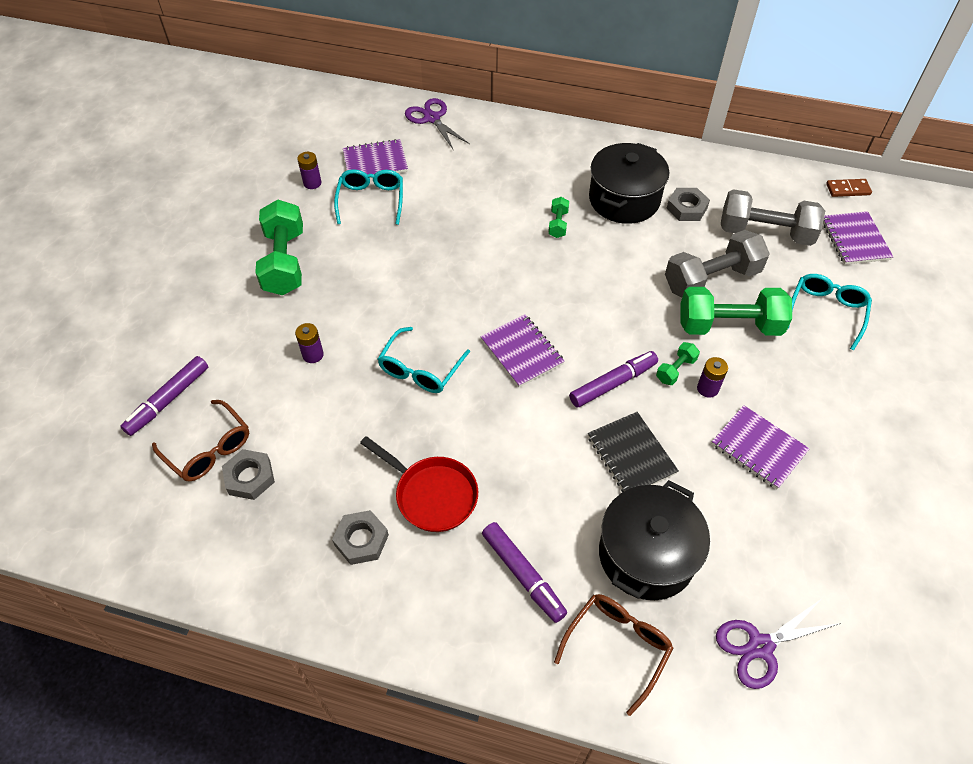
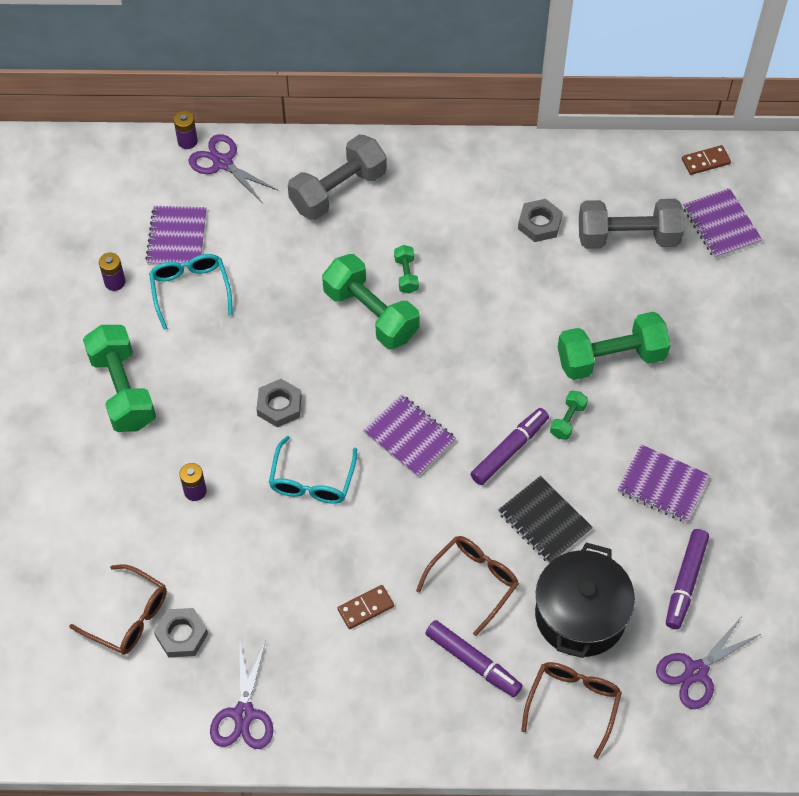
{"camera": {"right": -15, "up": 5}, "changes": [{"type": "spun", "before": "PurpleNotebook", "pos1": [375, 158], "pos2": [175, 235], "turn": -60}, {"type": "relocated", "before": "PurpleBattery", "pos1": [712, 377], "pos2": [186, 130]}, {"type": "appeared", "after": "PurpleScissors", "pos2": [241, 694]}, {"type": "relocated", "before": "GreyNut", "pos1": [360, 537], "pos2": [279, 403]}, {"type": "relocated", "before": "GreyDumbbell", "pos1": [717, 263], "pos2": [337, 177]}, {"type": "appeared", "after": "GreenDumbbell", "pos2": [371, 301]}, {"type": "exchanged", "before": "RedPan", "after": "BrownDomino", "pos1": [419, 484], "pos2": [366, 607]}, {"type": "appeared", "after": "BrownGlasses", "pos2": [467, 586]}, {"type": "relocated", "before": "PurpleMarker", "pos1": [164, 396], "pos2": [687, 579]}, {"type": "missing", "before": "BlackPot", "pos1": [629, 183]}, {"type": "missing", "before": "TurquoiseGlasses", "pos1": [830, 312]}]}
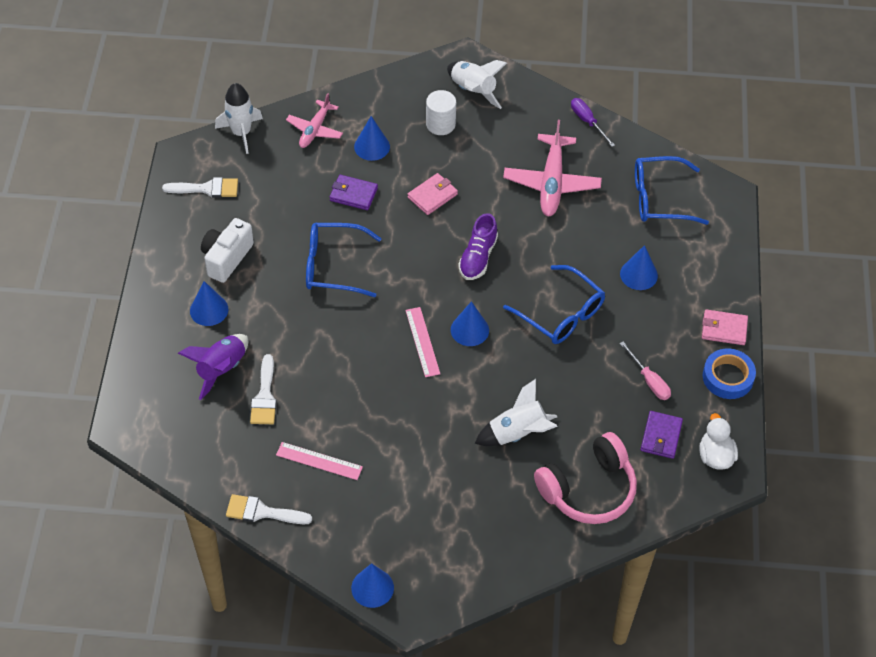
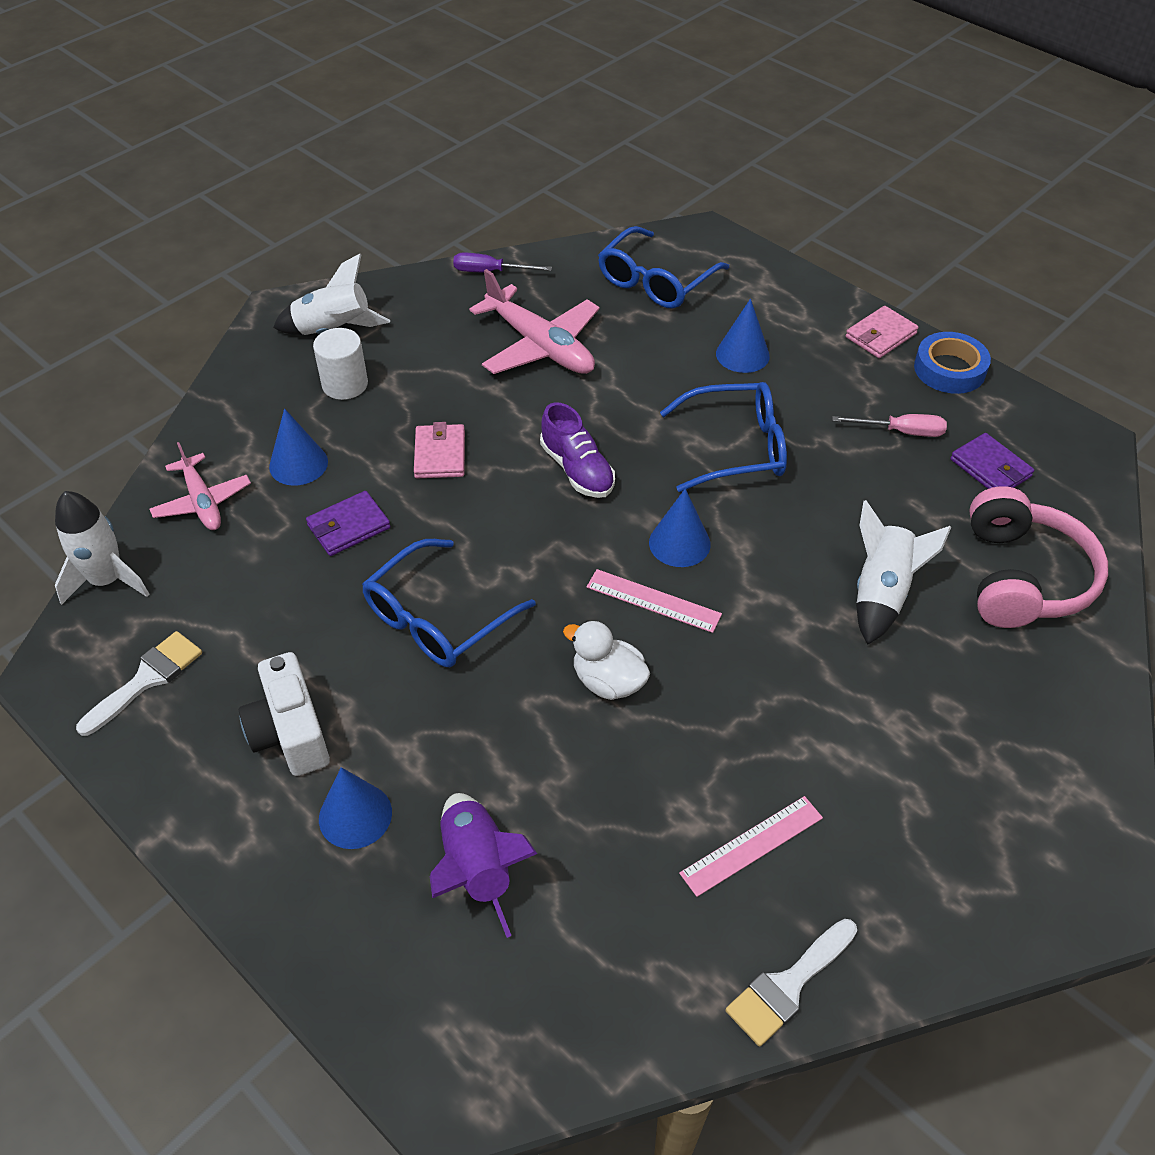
{"camera": {"right": -50, "up": -5}, "changes": [{"type": "relocated", "before": "WhiteDuck", "pos1": [718, 441], "pos2": [606, 660]}, {"type": "missing", "before": "WhiteBrush", "pos1": [263, 389]}, {"type": "missing", "before": "BlueCone", "pos1": [372, 585]}]}
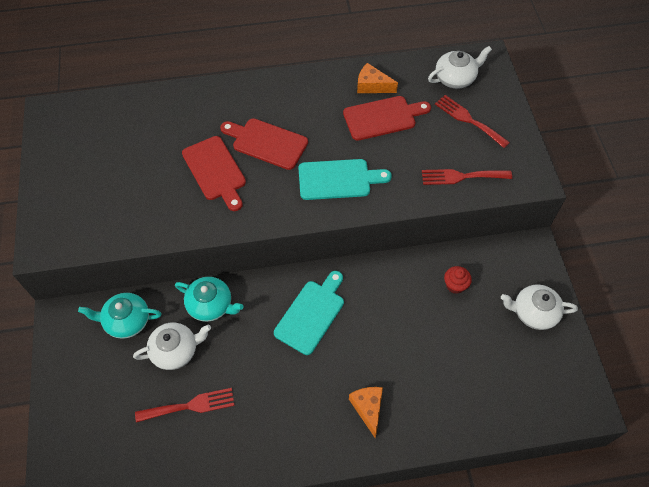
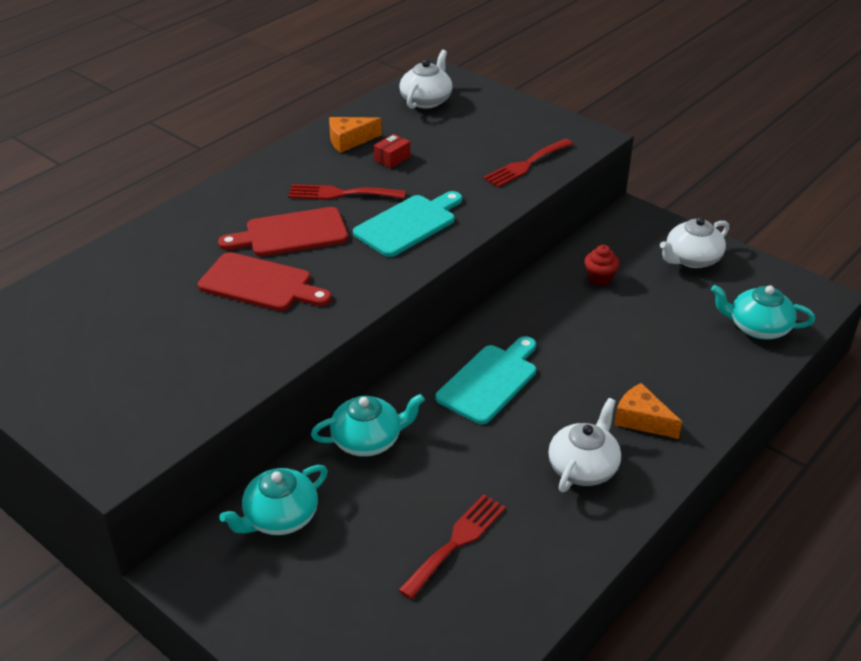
{"camera": {"right": -40, "up": -20}, "changes": [{"type": "relocated", "before": "RedFork", "pos1": [472, 121], "pos2": [347, 192]}, {"type": "exchanged", "before": "RedCuttingBoard", "after": "RedBox", "pos1": [387, 118], "pos2": [392, 151]}, {"type": "spun", "before": "TurquoiseCuttingBoard", "pos1": [309, 313], "pos2": [486, 380], "turn": 45}, {"type": "relocated", "before": "WhiteTeapot", "pos1": [172, 346], "pos2": [584, 445]}, {"type": "appeared", "after": "TurquoiseTeapot", "pos2": [763, 312]}]}
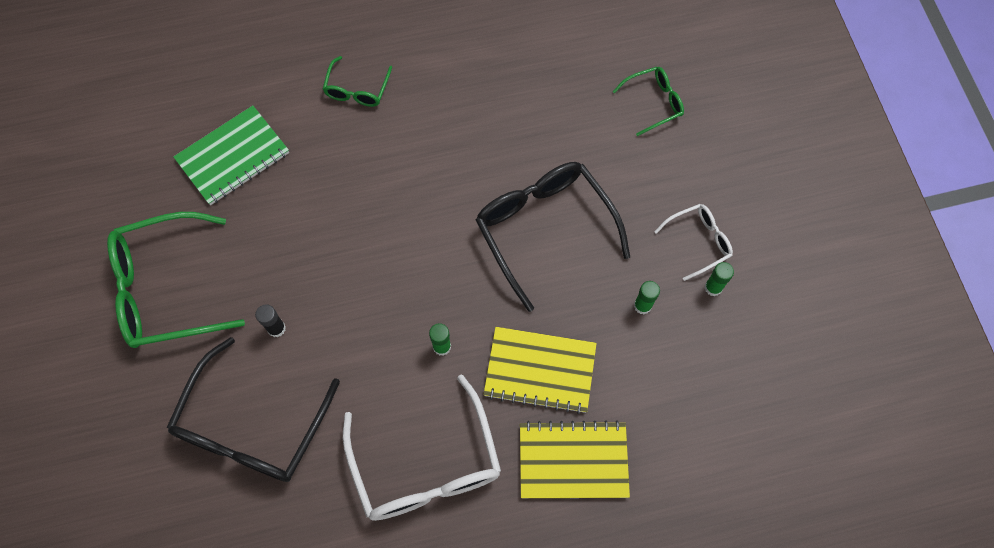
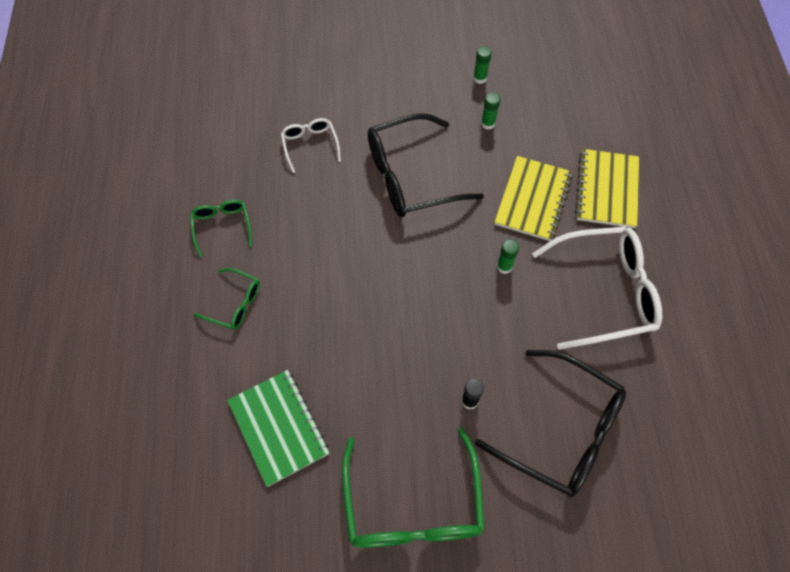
{"camera": {"right": -80, "up": -5}, "changes": [{"type": "relocated", "before": "GreenGlasses", "pos1": [648, 101], "pos2": [221, 228]}, {"type": "relocated", "before": "WhiteGlasses", "pos1": [693, 242], "pos2": [311, 145]}]}
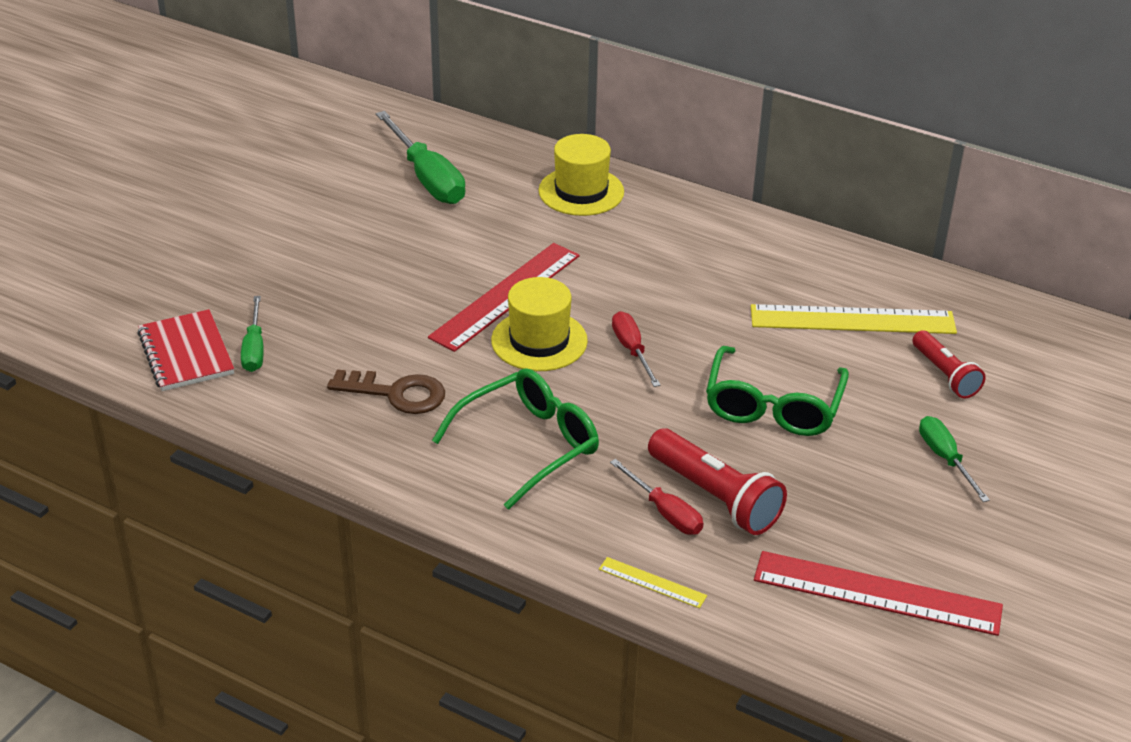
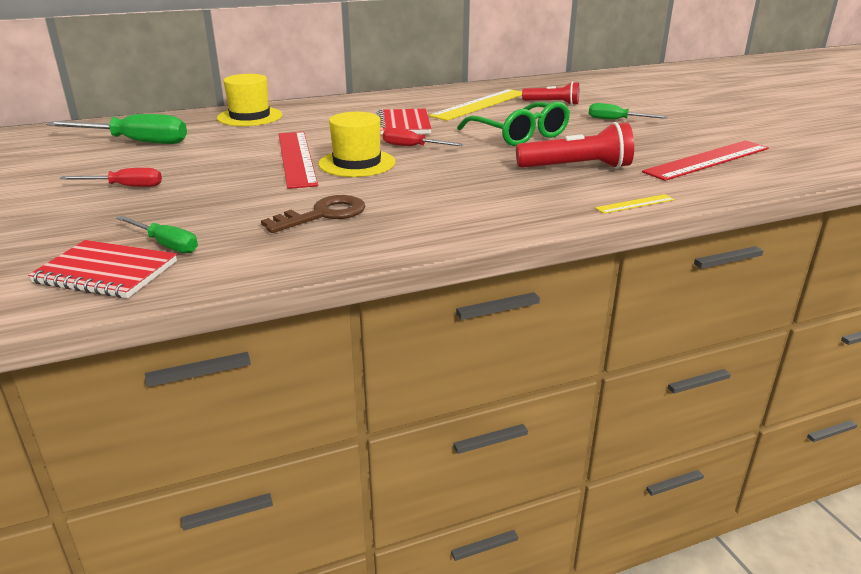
{"camera": {"right": -50, "up": -10}, "changes": [{"type": "relocated", "before": "RedScrewdriver", "pos1": [656, 497], "pos2": [111, 177]}, {"type": "appeared", "after": "RedNotebook", "pos2": [404, 122]}, {"type": "missing", "before": "GreenGlasses", "pos1": [515, 439]}]}
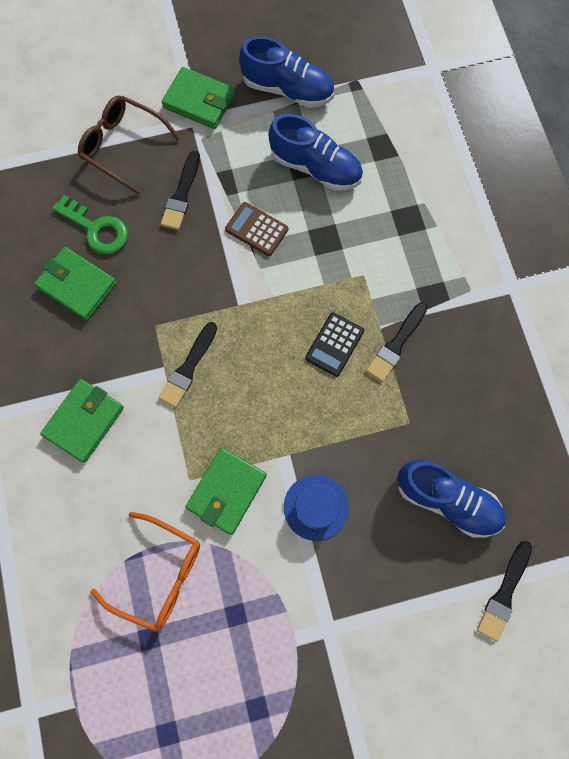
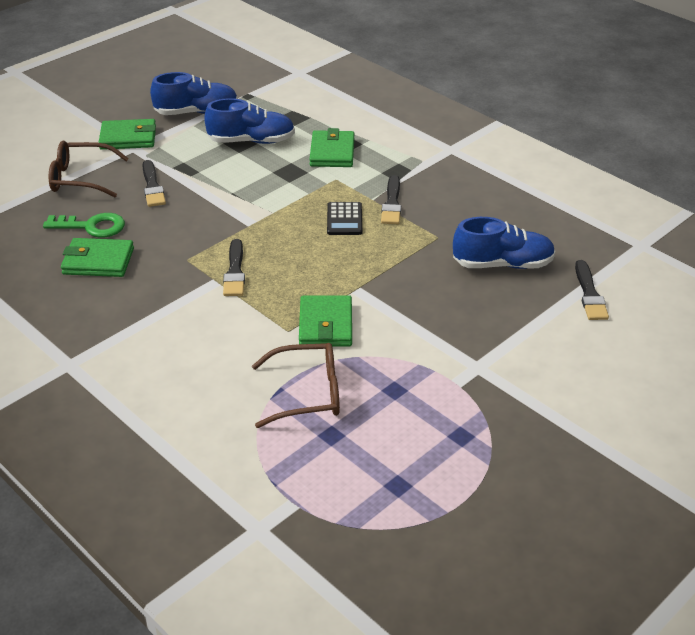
{"camera": {"right": -30, "up": -35}, "changes": [{"type": "colour", "before": "OrangeGlasses", "after": "BrownGlasses", "pos1": [145, 572], "pos2": [296, 385]}, {"type": "relocated", "before": "GreenWallet", "pos1": [82, 421], "pos2": [331, 147]}, {"type": "missing", "before": "BrownCalculator", "pos1": [256, 229]}, {"type": "missing", "before": "BlueHat", "pos1": [316, 508]}]}
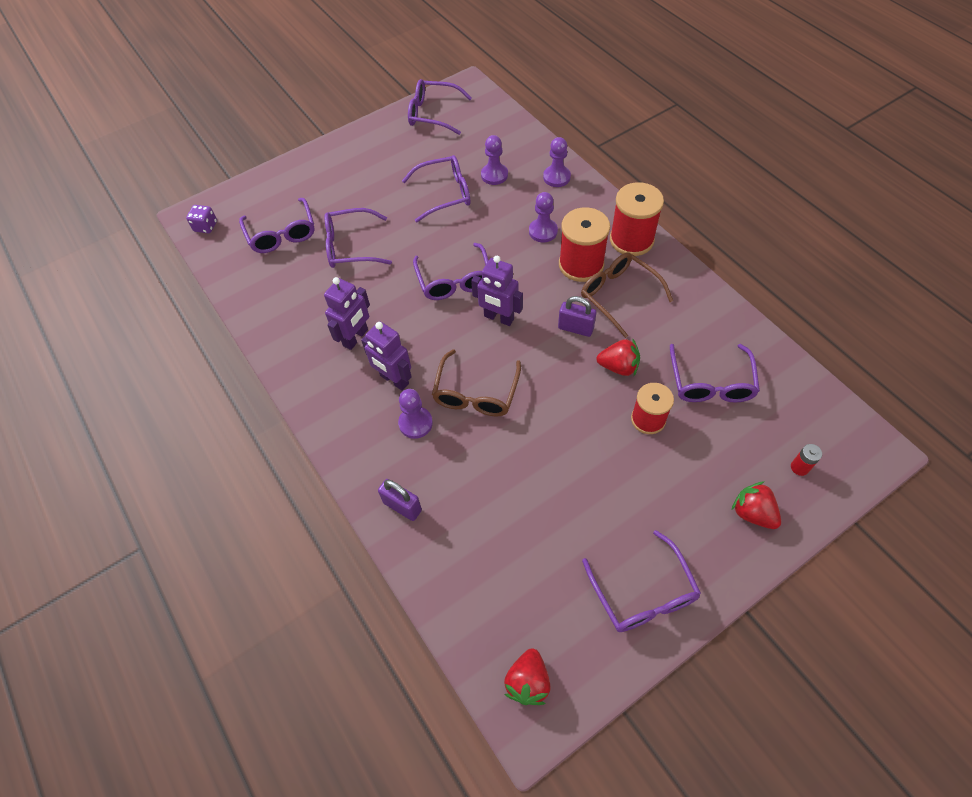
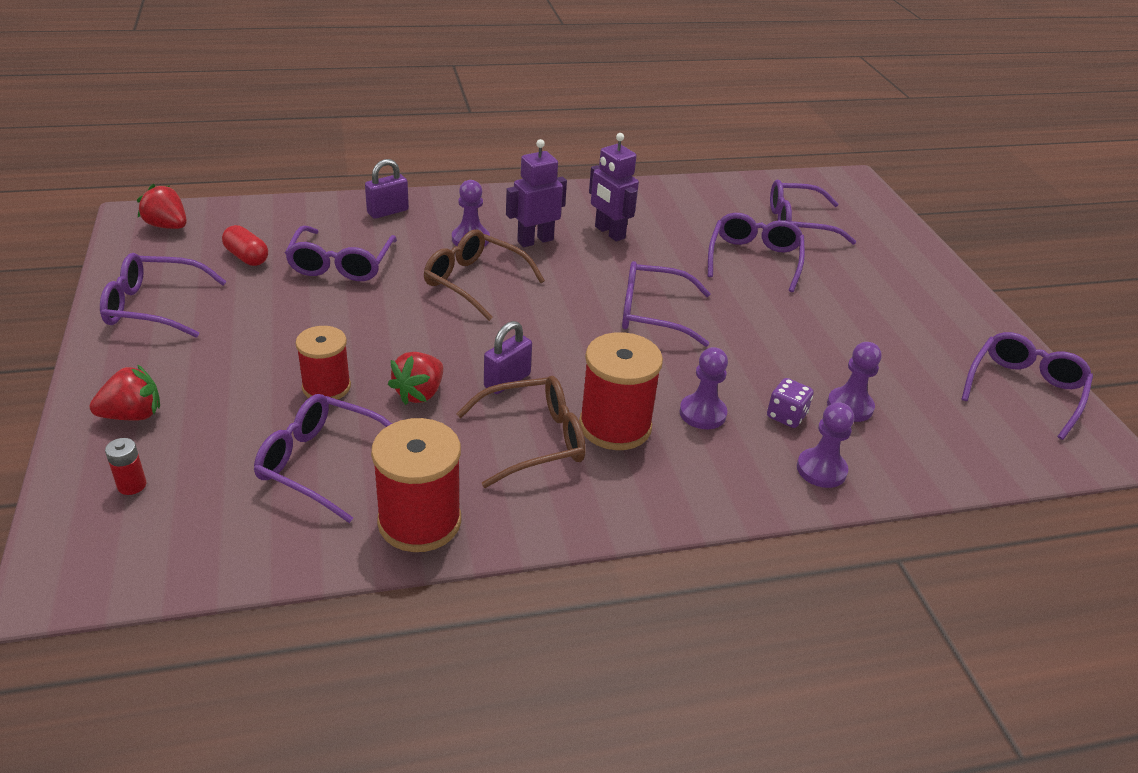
{"camera": {"right": 105, "up": -20}, "changes": [{"type": "appeared", "after": "RedCapsule", "pos2": [245, 245]}, {"type": "relocated", "before": "PurpleGlasses", "pos1": [436, 189], "pos2": [341, 253]}, {"type": "relocated", "before": "RedSpool", "pos1": [637, 219], "pos2": [416, 485]}, {"type": "relocated", "before": "PurpleDice", "pos1": [201, 219], "pos2": [790, 403]}, {"type": "missing", "before": "PurpleRobot", "pos1": [497, 291]}]}
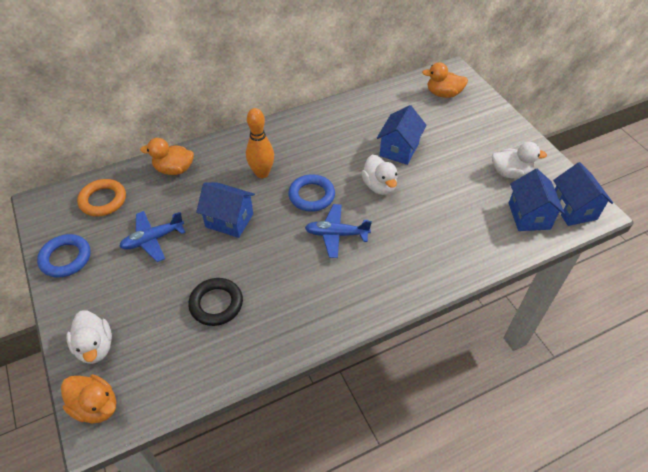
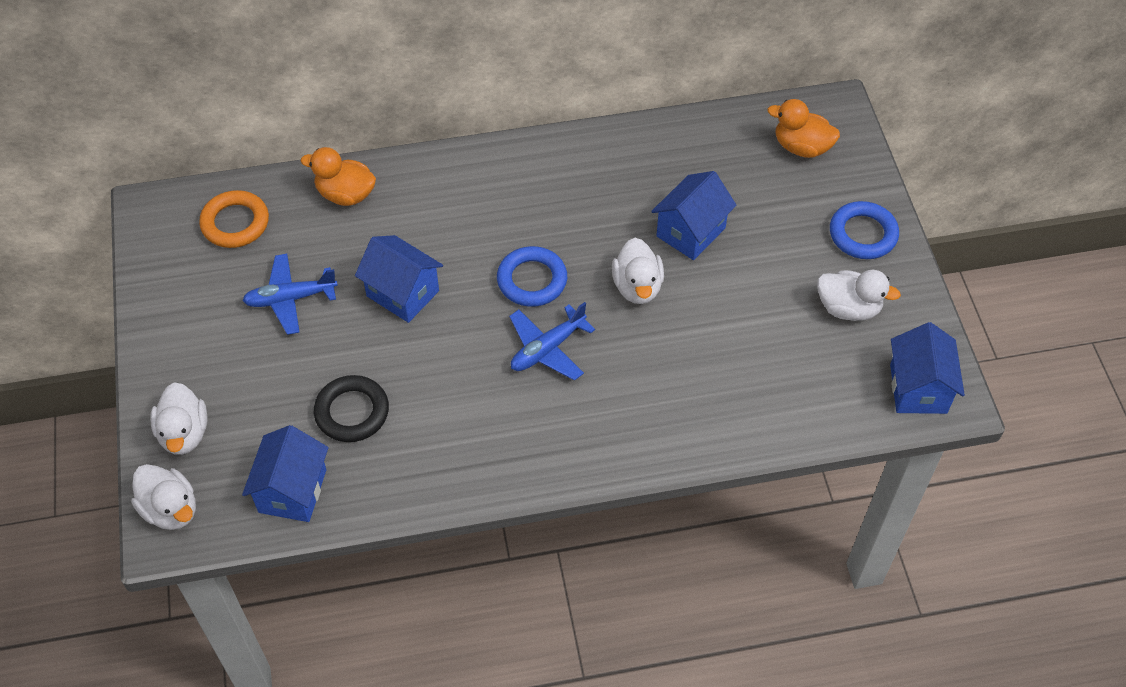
{"camera": {"right": 15, "up": 5}, "changes": [{"type": "colour", "before": "OrangeDuck", "after": "WhiteDuck", "pos1": [88, 398], "pos2": [163, 497]}, {"type": "relocated", "before": "BlueHouse", "pos1": [537, 200], "pos2": [285, 473]}, {"type": "spun", "before": "BluePlane", "pos1": [338, 231], "pos2": [552, 341], "turn": -60}, {"type": "relocated", "before": "BlueRing", "pos1": [64, 256], "pos2": [864, 230]}, {"type": "missing", "before": "OrangeBowlingPin", "pos1": [260, 143]}]}
